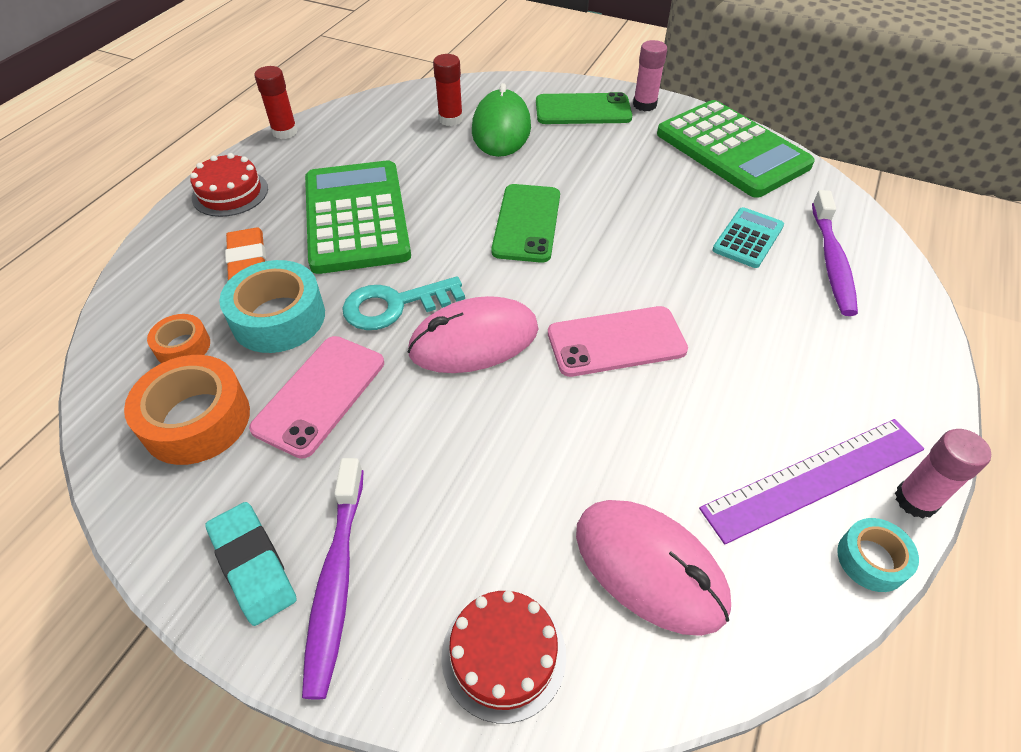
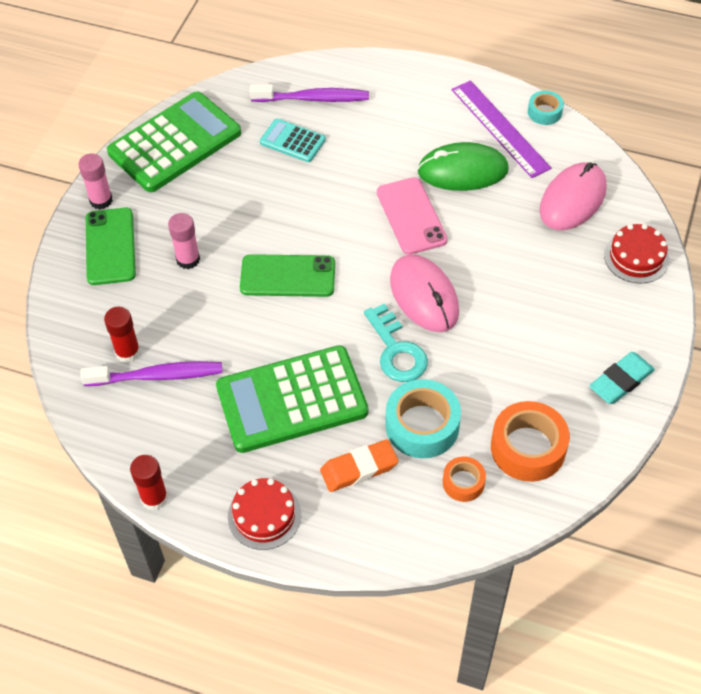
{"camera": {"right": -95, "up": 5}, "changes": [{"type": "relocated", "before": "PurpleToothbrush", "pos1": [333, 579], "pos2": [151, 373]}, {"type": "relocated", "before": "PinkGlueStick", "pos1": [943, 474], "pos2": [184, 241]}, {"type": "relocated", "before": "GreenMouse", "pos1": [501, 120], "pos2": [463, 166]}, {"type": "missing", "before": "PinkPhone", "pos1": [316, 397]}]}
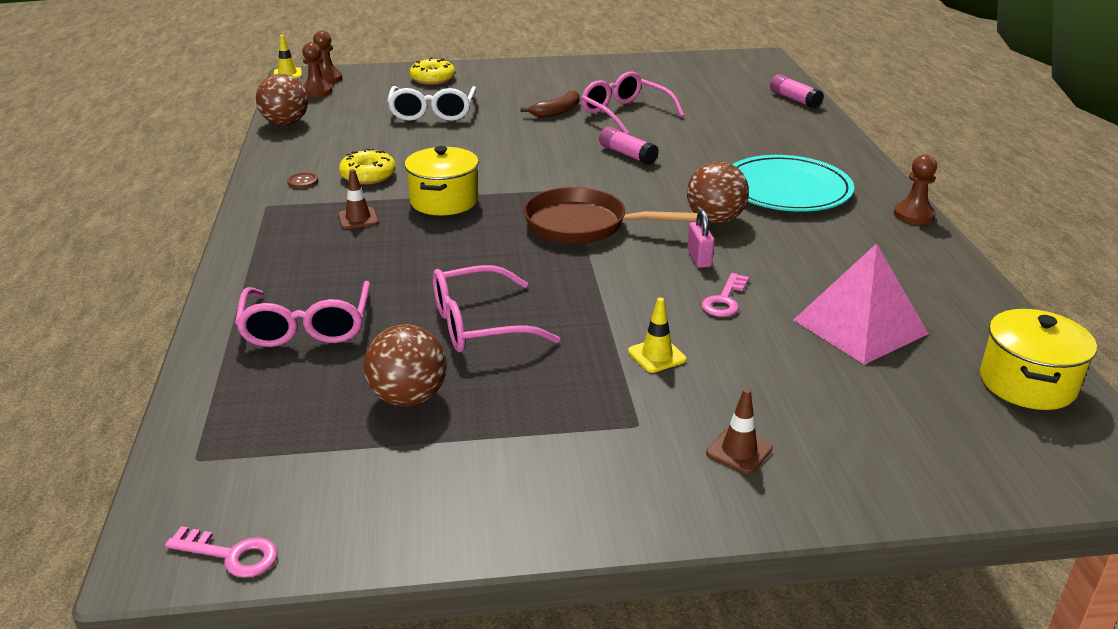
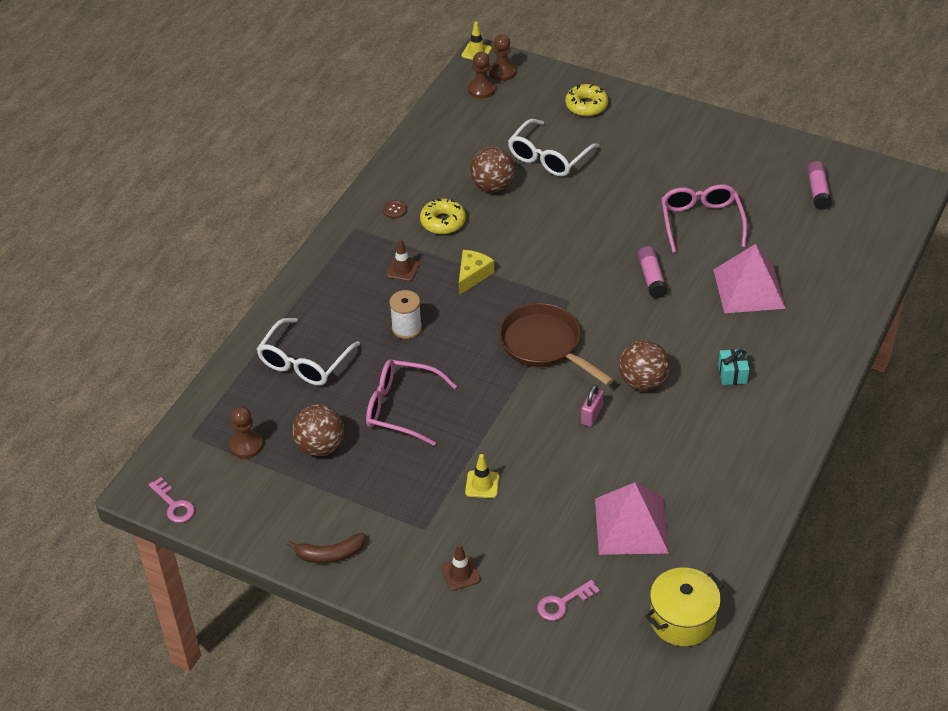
{"camera": {"right": 35, "up": 15}, "changes": [{"type": "relocated", "before": "BrownPawn", "pos1": [915, 189], "pos2": [246, 432]}, {"type": "colour", "before": "PinkGlasses", "after": "WhiteGlasses", "pos1": [302, 314], "pos2": [308, 351]}, {"type": "relocated", "before": "BrownBanana", "pos1": [550, 103], "pos2": [326, 548]}, {"type": "appeared", "after": "WhiteSpool", "pos2": [406, 314]}, {"type": "exchanged", "before": "YellowPot", "after": "YellowCheese", "pos1": [442, 180], "pos2": [476, 272]}, {"type": "relocated", "before": "BrownBall", "pos1": [282, 100], "pos2": [492, 169]}, {"type": "relocated", "before": "PinkKey", "pos1": [725, 295], "pos2": [568, 600]}, {"type": "appeared", "after": "PinkPyramid", "pos2": [750, 278]}, {"type": "exchanged", "before": "TurquoisePlate", "after": "TurquoiseGift", "pos1": [793, 183], "pos2": [733, 367]}, {"type": "relocated", "before": "PinkGlueStick", "pos1": [797, 91], "pos2": [819, 185]}]}
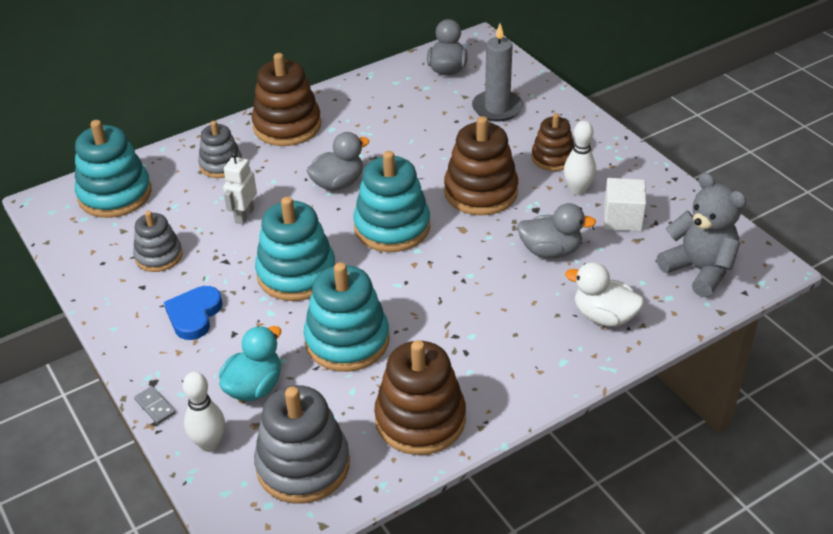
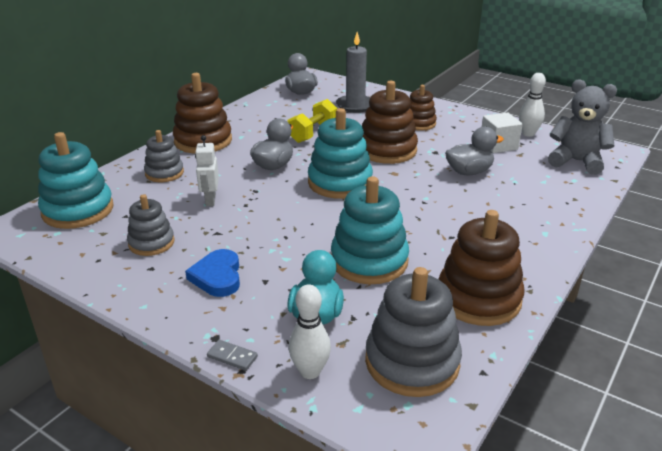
{"camera": {"right": -25, "up": -10}, "changes": [{"type": "appeared", "after": "YellowDumbbell", "pos2": [312, 121]}, {"type": "relocated", "before": "WhiteBowlingPin", "pos1": [580, 158], "pos2": [532, 105]}, {"type": "missing", "before": "TurquoiseStackingToy", "pos1": [295, 249]}, {"type": "missing", "before": "WhiteDuck", "pos1": [604, 294]}]}
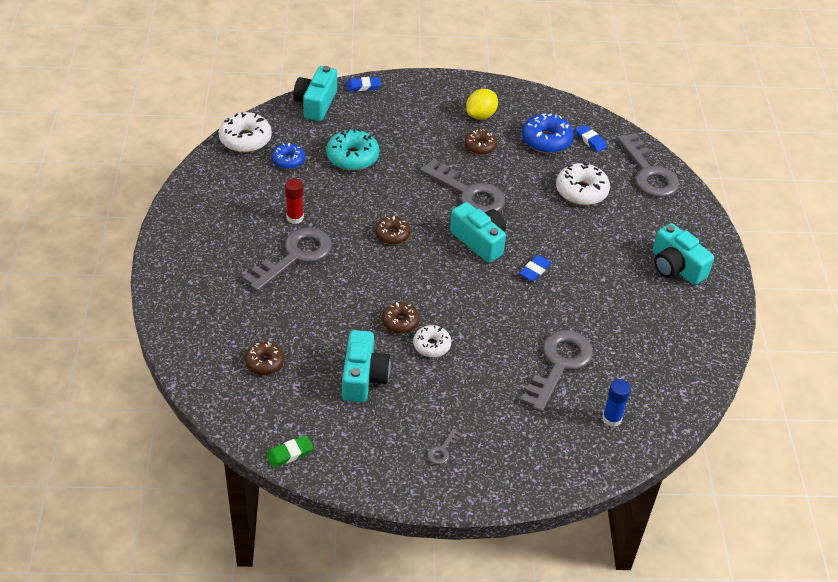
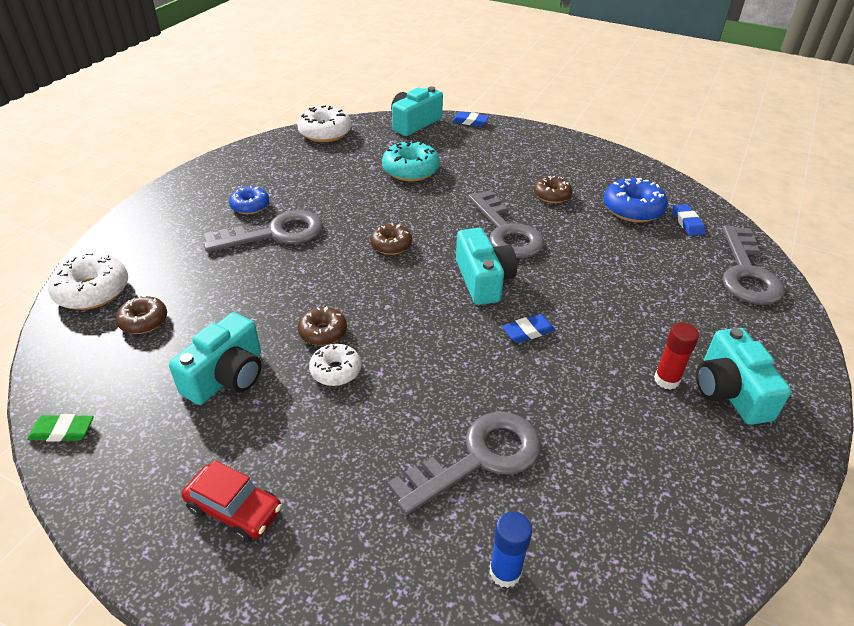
{"camera": {"right": 30, "up": -5}, "changes": [{"type": "relocated", "before": "WhiteDonut", "pos1": [583, 183], "pos2": [88, 281]}, {"type": "exchanged", "before": "GreyKey", "after": "RedCar", "pos1": [444, 446], "pos2": [232, 501]}, {"type": "relocated", "before": "BlueDonut", "pos1": [288, 156], "pos2": [249, 200]}, {"type": "relocated", "before": "RedGlueStick", "pos1": [294, 201], "pos2": [676, 356]}, {"type": "missing", "before": "YellowLemon", "pos1": [482, 104]}]}
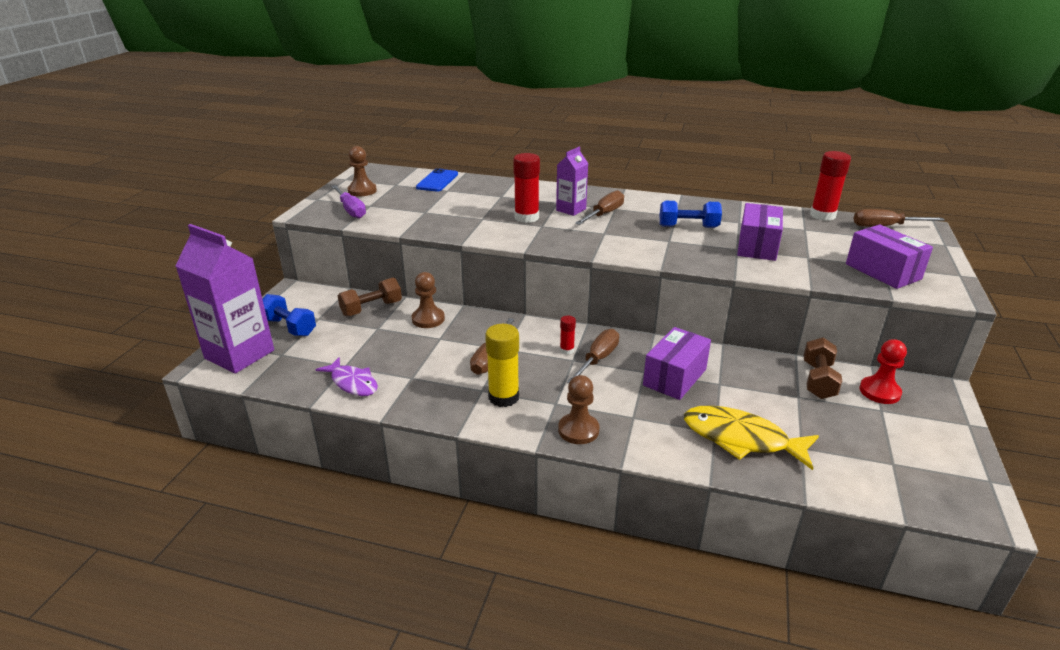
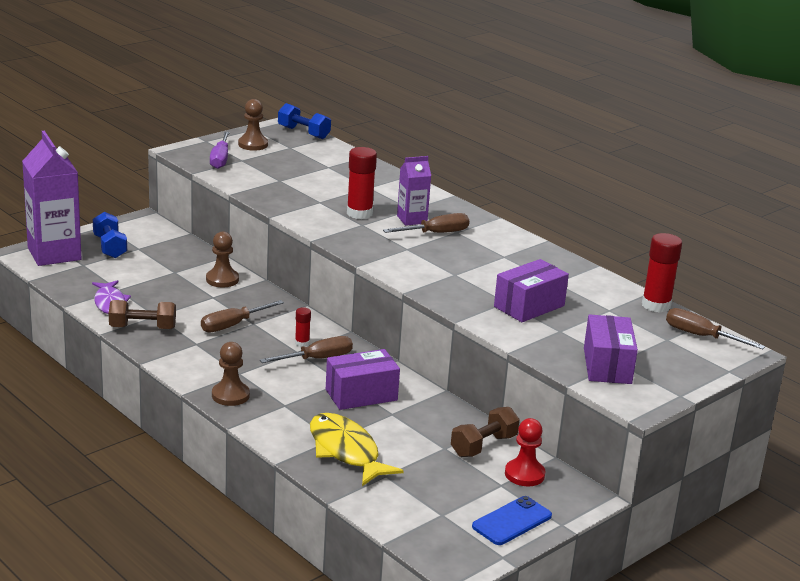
{"camera": {"right": 30, "up": -5}, "changes": [{"type": "relocated", "before": "BrownDumbbell", "pos1": [370, 297], "pos2": [142, 314]}, {"type": "relocated", "before": "BlueDumbbell", "pos1": [691, 214], "pos2": [304, 121]}, {"type": "relocated", "before": "BluePhone", "pos1": [437, 180], "pos2": [512, 520]}, {"type": "missing", "before": "YellowGlueStick", "pos1": [502, 365]}]}
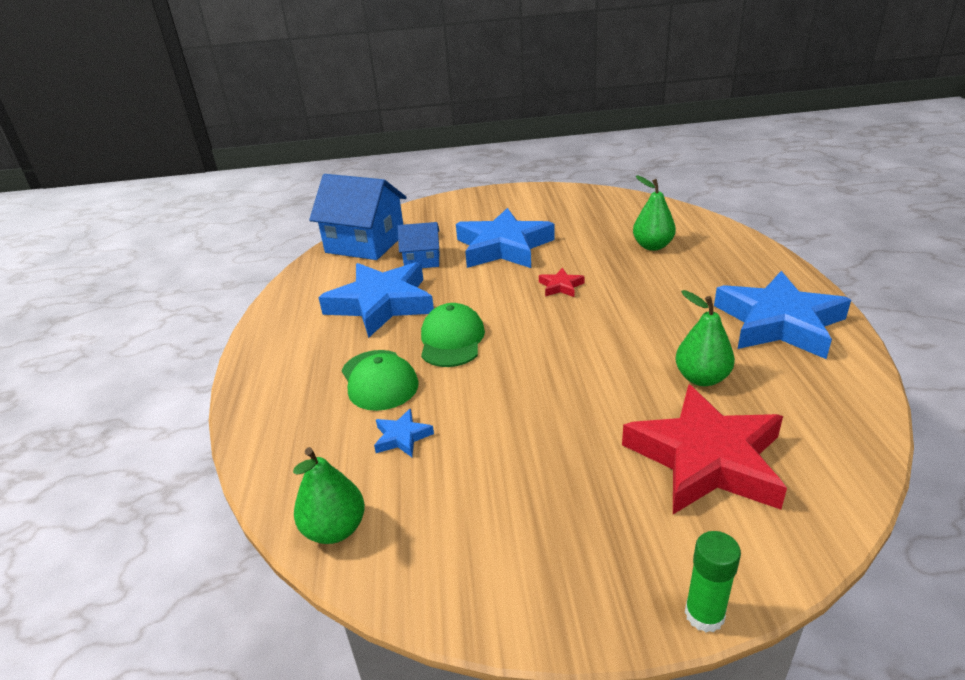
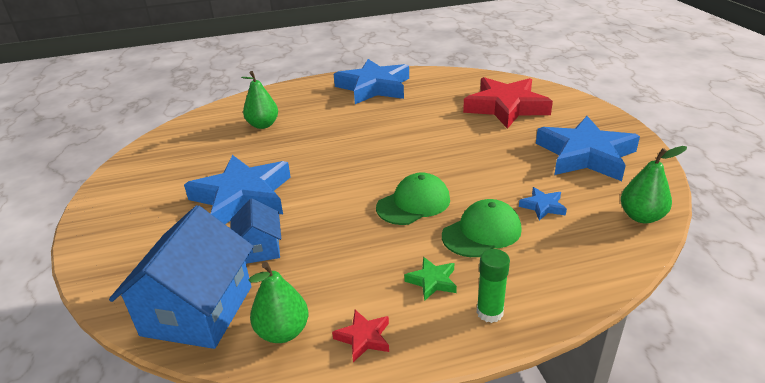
{"camera": {"right": -100, "up": 0}, "changes": [{"type": "relocated", "before": "GreenPear", "pos1": [705, 338], "pos2": [278, 302]}, {"type": "relocated", "before": "RedStar", "pos1": [562, 282], "pos2": [360, 336]}, {"type": "spun", "before": "GreenCap", "pos1": [453, 335], "pos2": [413, 198], "turn": 150}, {"type": "appeared", "after": "GreenStar", "pos2": [430, 279]}, {"type": "relocated", "before": "GreenGlueStick", "pos1": [713, 581], "pos2": [493, 286]}, {"type": "relocated", "before": "BlueStar", "pos1": [376, 300], "pos2": [588, 148]}]}
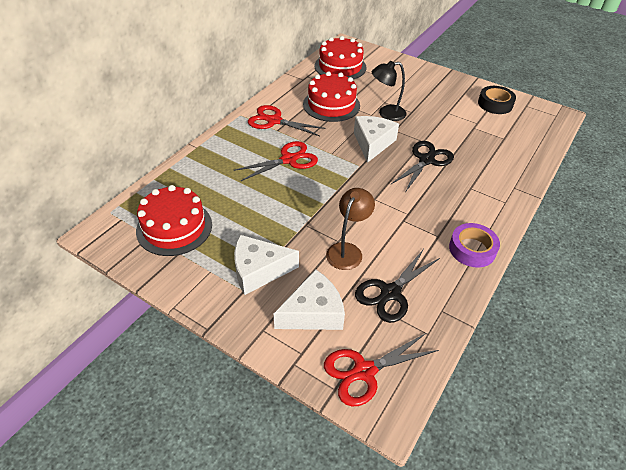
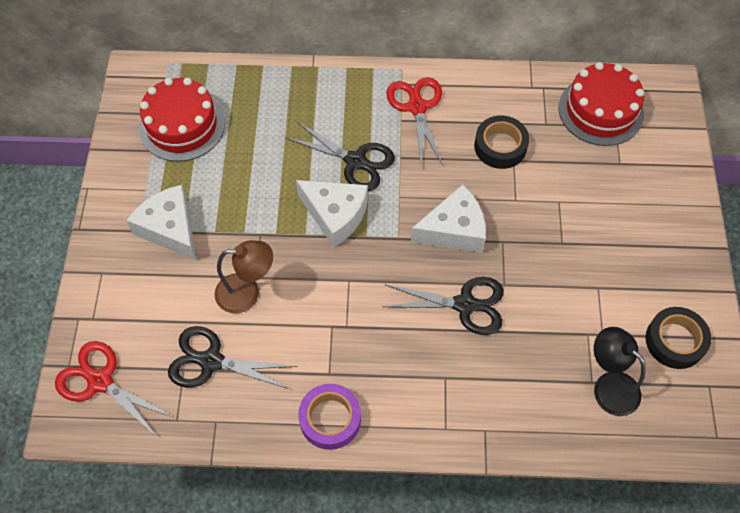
{"camera": {"right": 60, "up": 15}, "changes": [{"type": "colour", "before": "RedScissors", "after": "BlackScissors", "pos1": [275, 161], "pos2": [340, 156]}, {"type": "relocated", "before": "WhiteCheese", "pos1": [309, 299], "pos2": [332, 214]}, {"type": "exchanged", "before": "RedCake", "after": "BlackTape", "pos1": [331, 97], "pos2": [501, 142]}, {"type": "relocated", "before": "BlackLamp", "pos1": [389, 91], "pos2": [620, 371]}]}
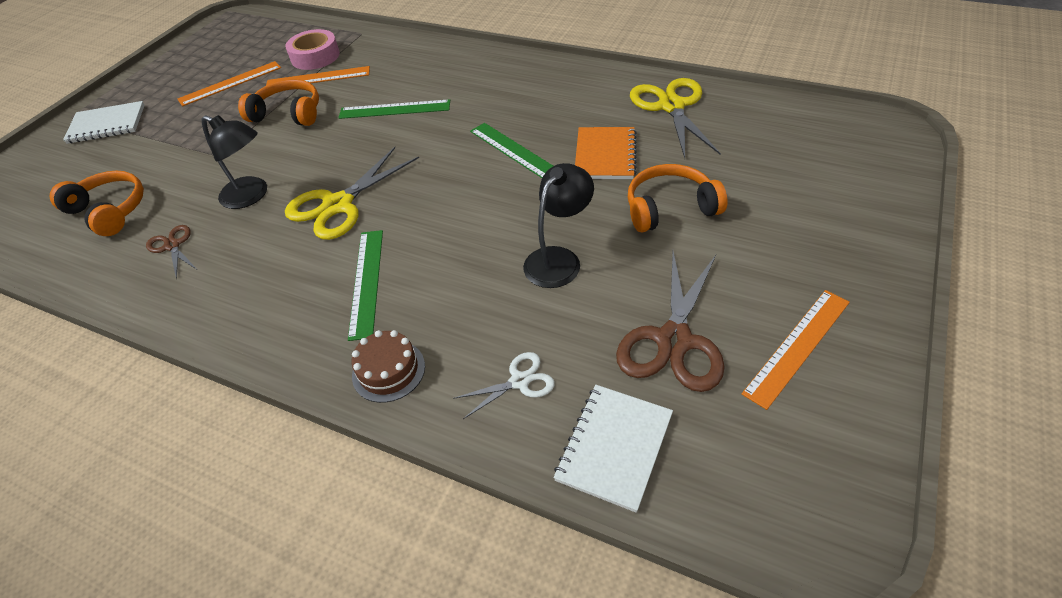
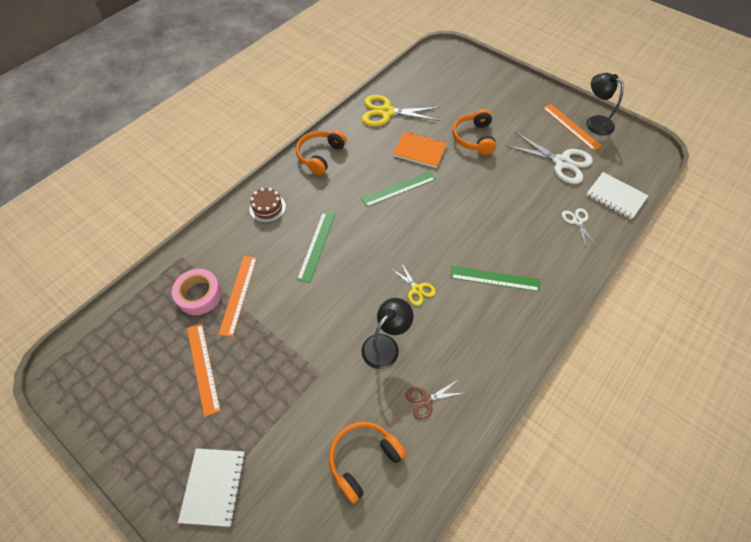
{"camera": {"right": -80, "up": 10}, "changes": [{"type": "relocated", "before": "BrownCake", "pos1": [388, 366], "pos2": [268, 205]}, {"type": "relocated", "before": "OrangeHeadphones", "pos1": [278, 102], "pos2": [321, 152]}, {"type": "size", "before": "YellowScissors", "pos1": [352, 193], "pos2": [413, 284], "scale": 0.52}, {"type": "colour", "before": "BrownScissors", "after": "WhiteScissors", "pos1": [670, 321], "pos2": [549, 158]}, {"type": "relocated", "before": "BlackLamp", "pos1": [558, 225], "pos2": [605, 104]}]}
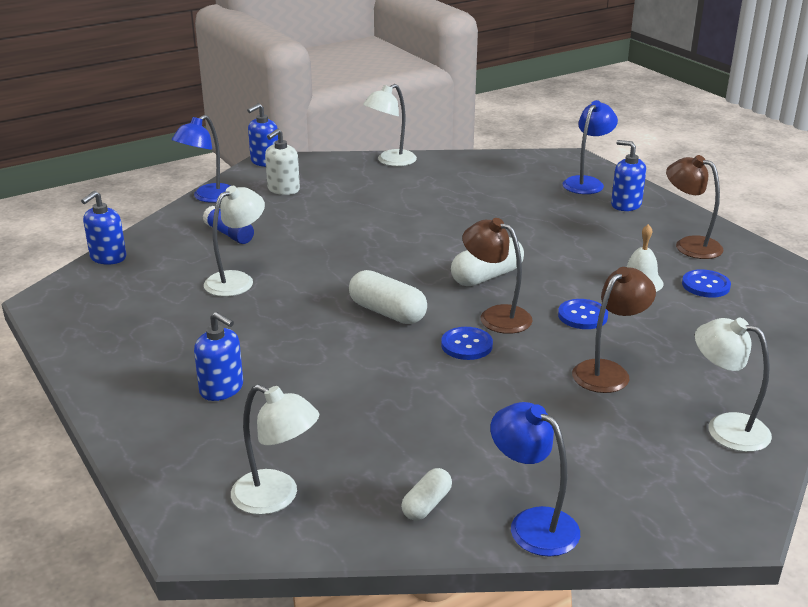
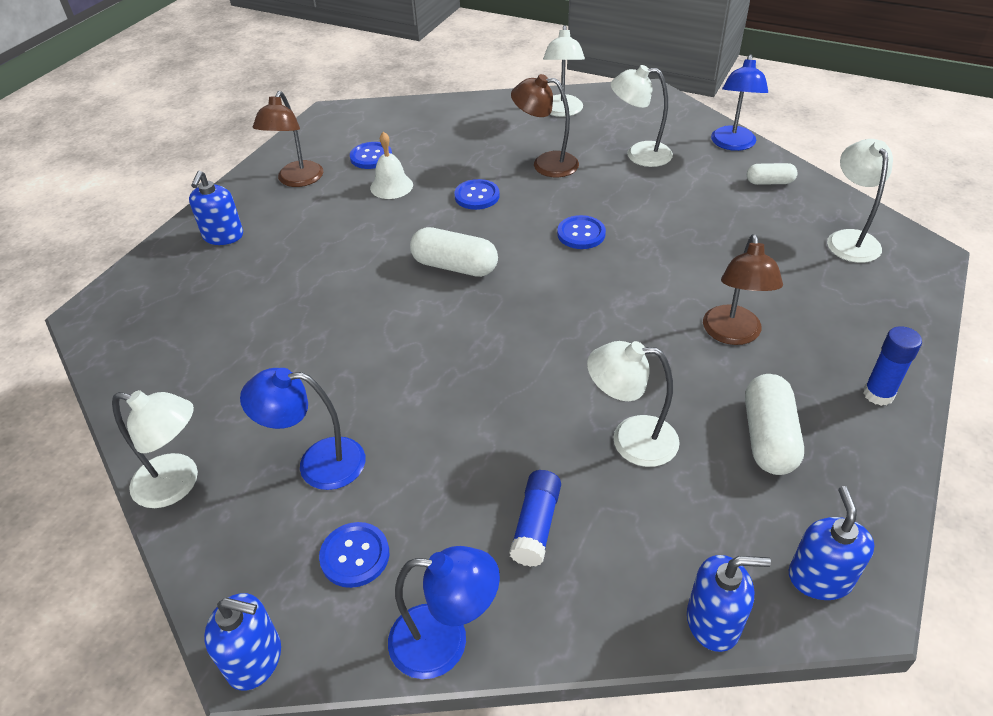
{"camera": {"right": -120, "up": 15}, "changes": [{"type": "relocated", "before": "BlueLamp", "pos1": [590, 147], "pos2": [302, 429]}, {"type": "exchanged", "before": "WhiteSoapDispenser", "after": "BlueButton", "pos1": [282, 162], "pos2": [354, 555]}, {"type": "appeared", "after": "WhiteLamp", "pos2": [642, 116]}, {"type": "relocated", "before": "BrownLamp", "pos1": [497, 276], "pos2": [743, 289]}, {"type": "relocated", "before": "WhiteCapsule", "pos1": [388, 297], "pos2": [774, 424]}, {"type": "relocated", "before": "BlueSoapDispenser", "pos1": [218, 356], "pos2": [831, 543]}, {"type": "appeared", "after": "BlueGlueStick", "pos2": [892, 366]}]}
